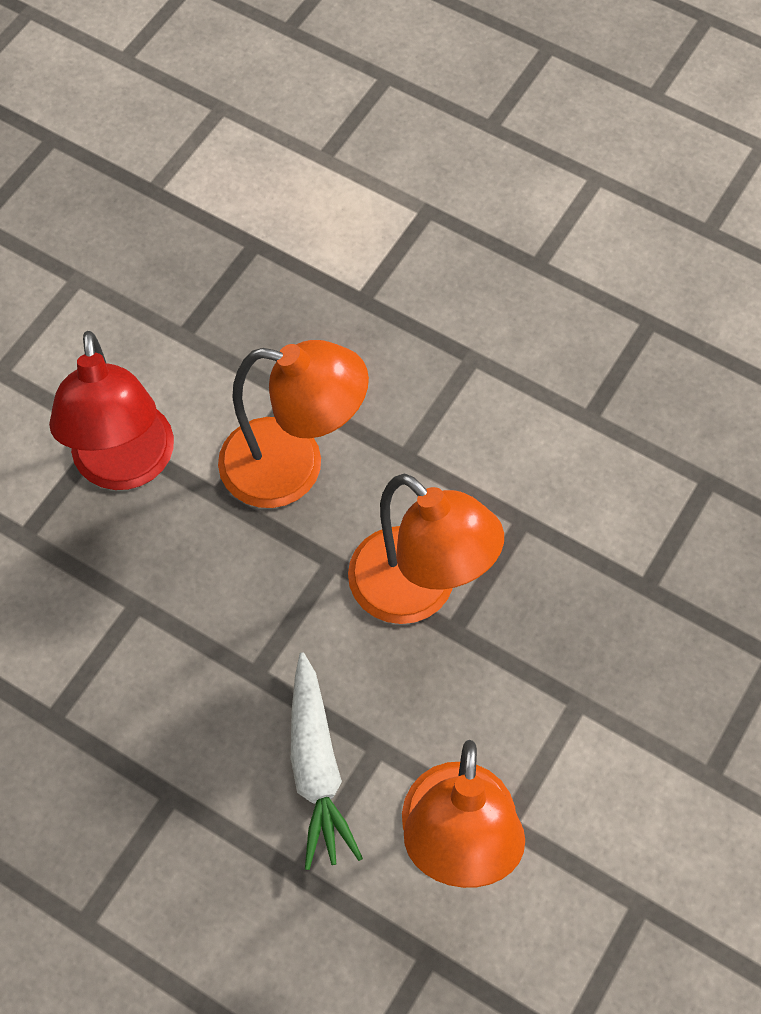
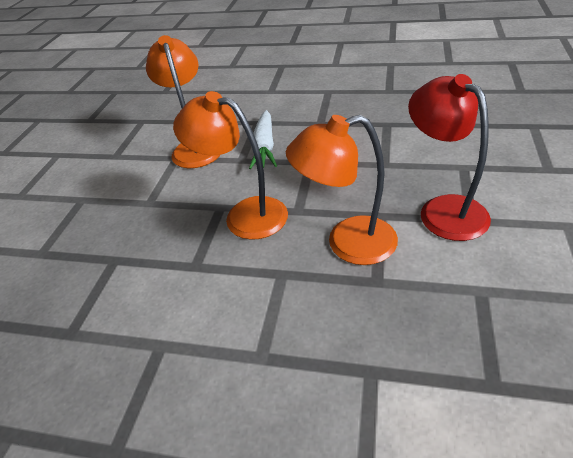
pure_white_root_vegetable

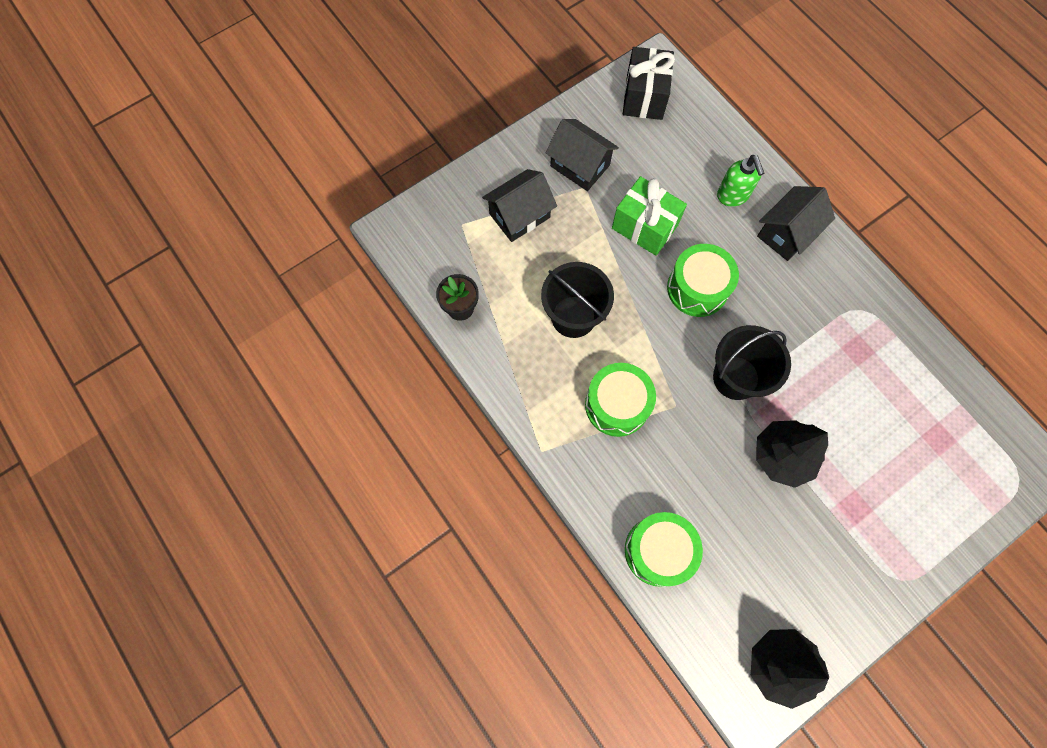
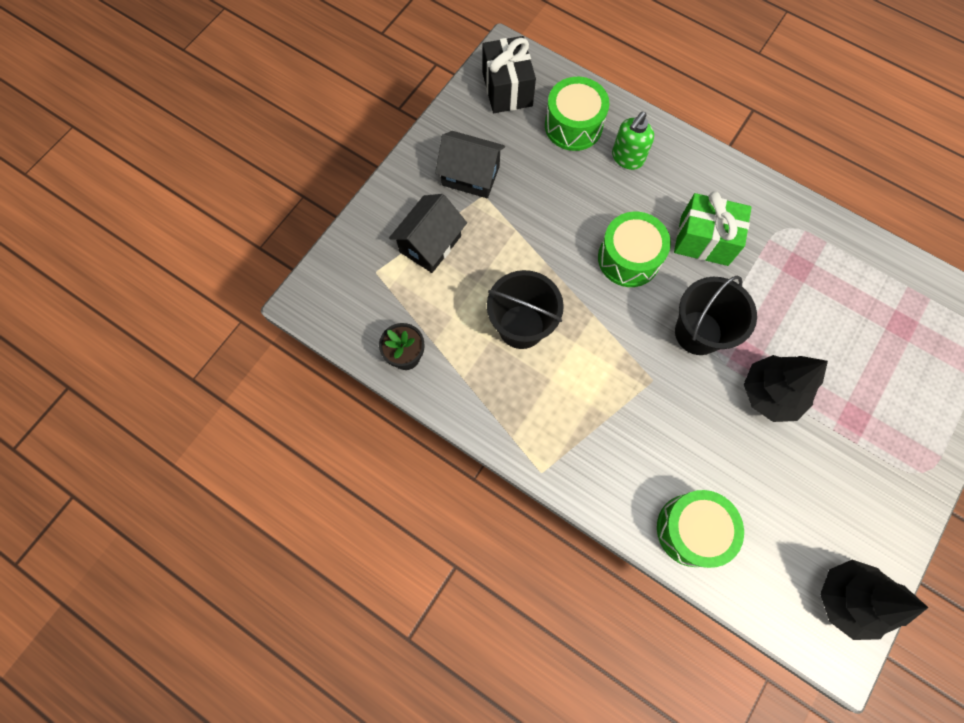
emerald_snare_drum (1st from left)
emerald_wrapped_gift
emerald_soap_dispenser
jet-black_house (3rd from left in the first image)

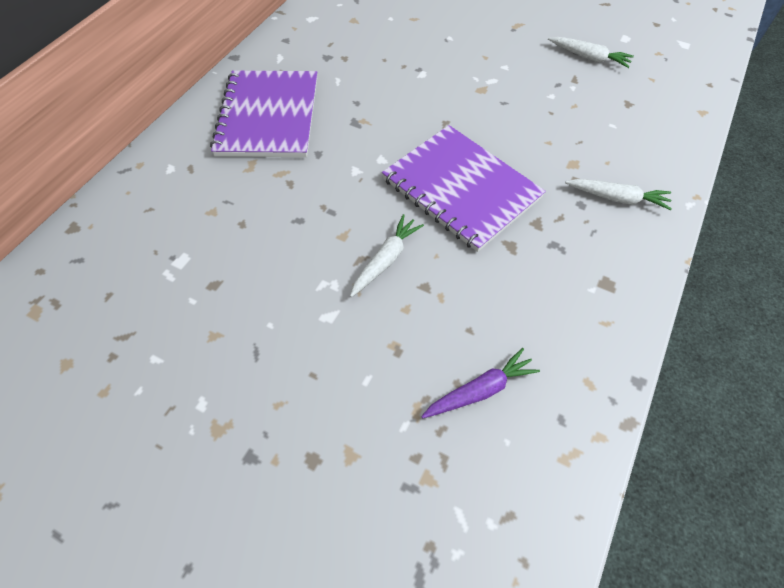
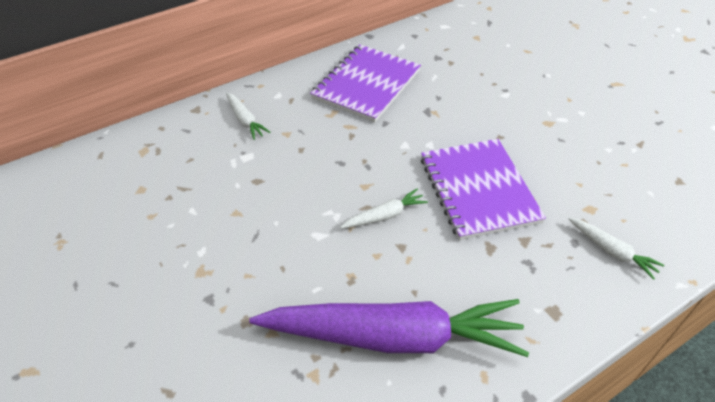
violet_root_vegetable
pure_white_root_vegetable (1st from left)

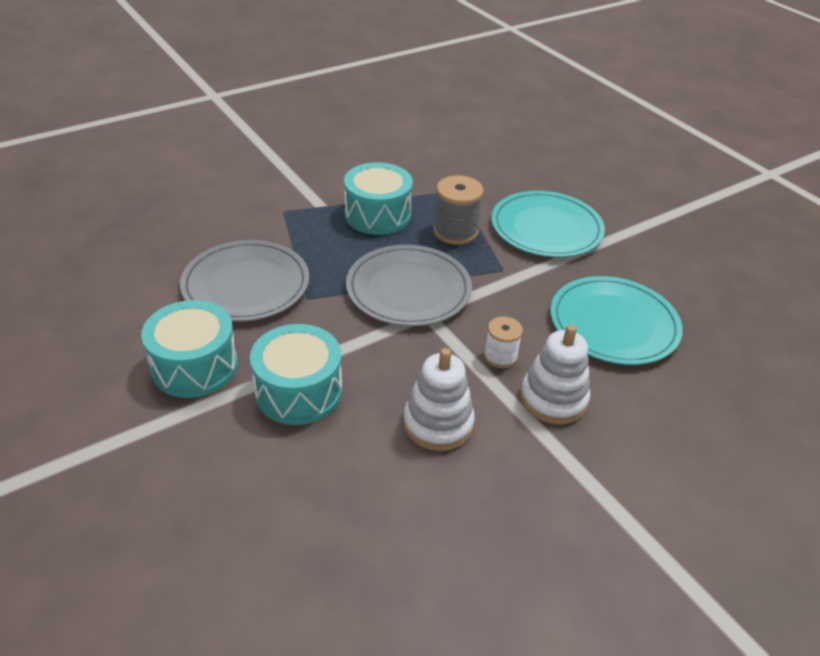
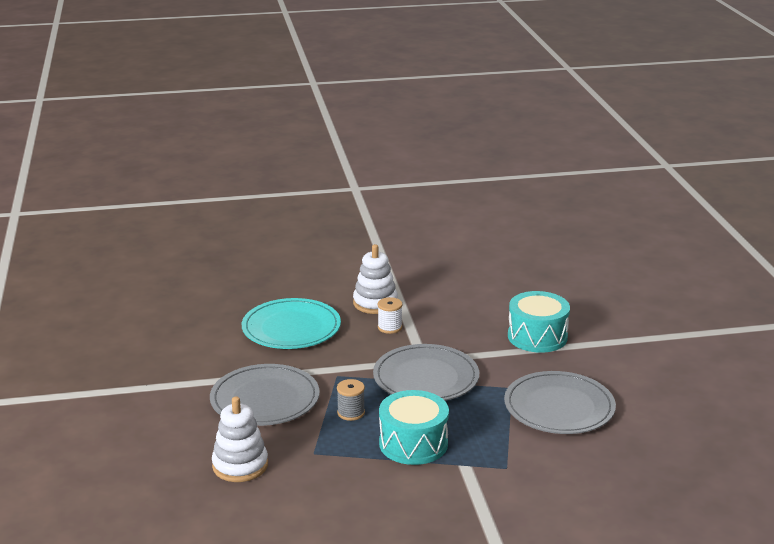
teal_snare_drum (1st from left in the first image)
pure_white_stacking_rings (1st from left)
grey_spool
grey_flat_dish (1st from left)

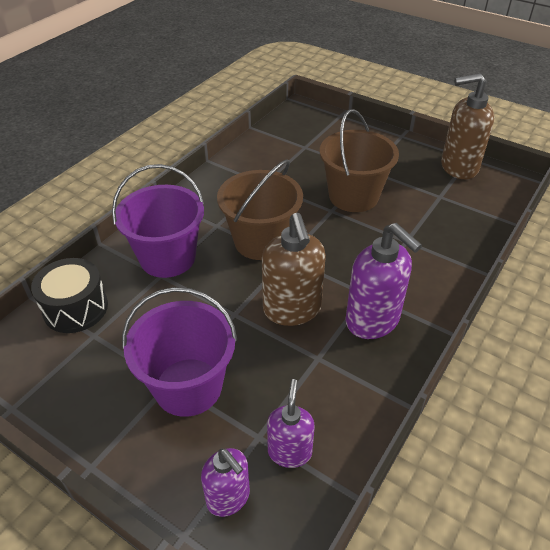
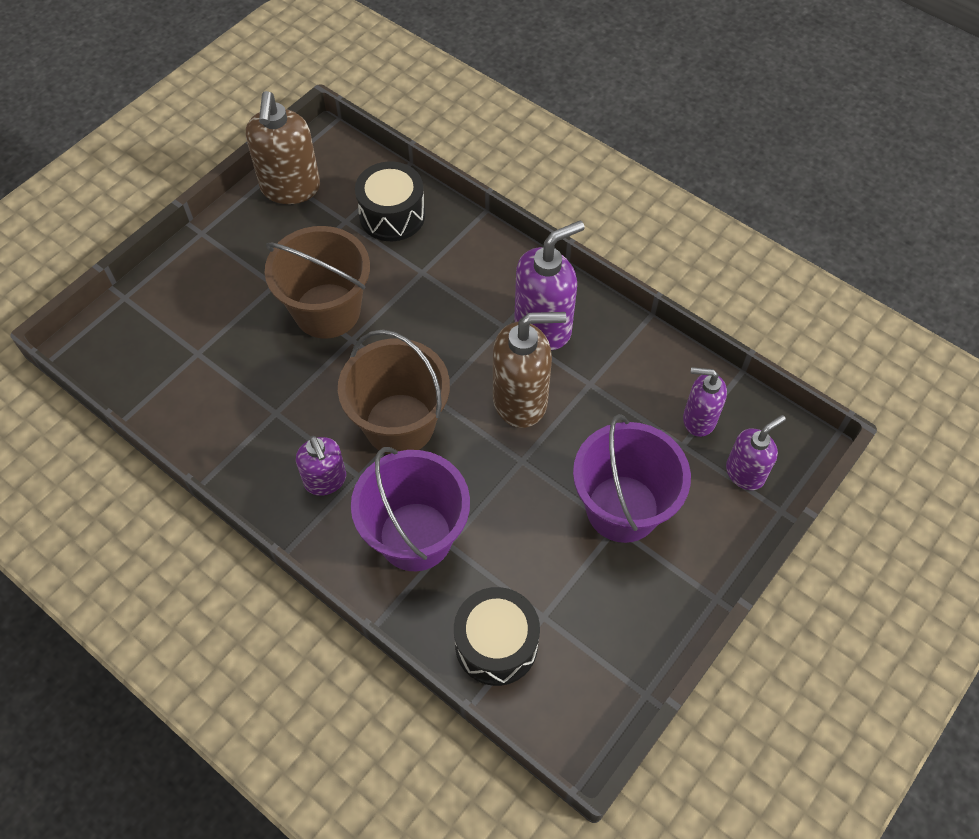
violet_soap_dispenser (1st from left)
jet-black_snare_drum (1st from left)

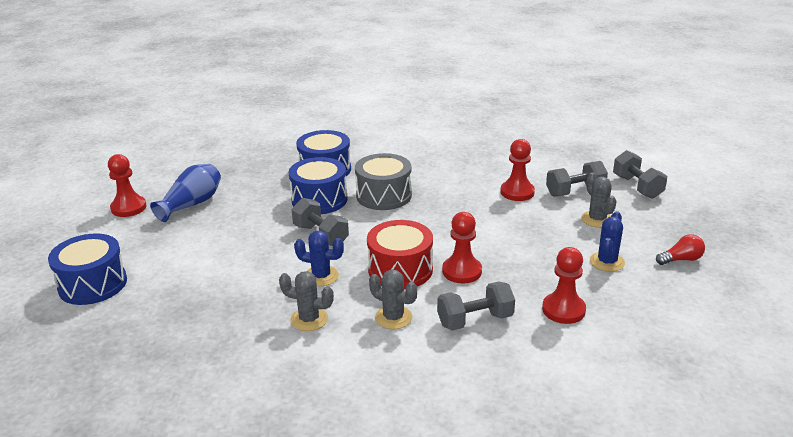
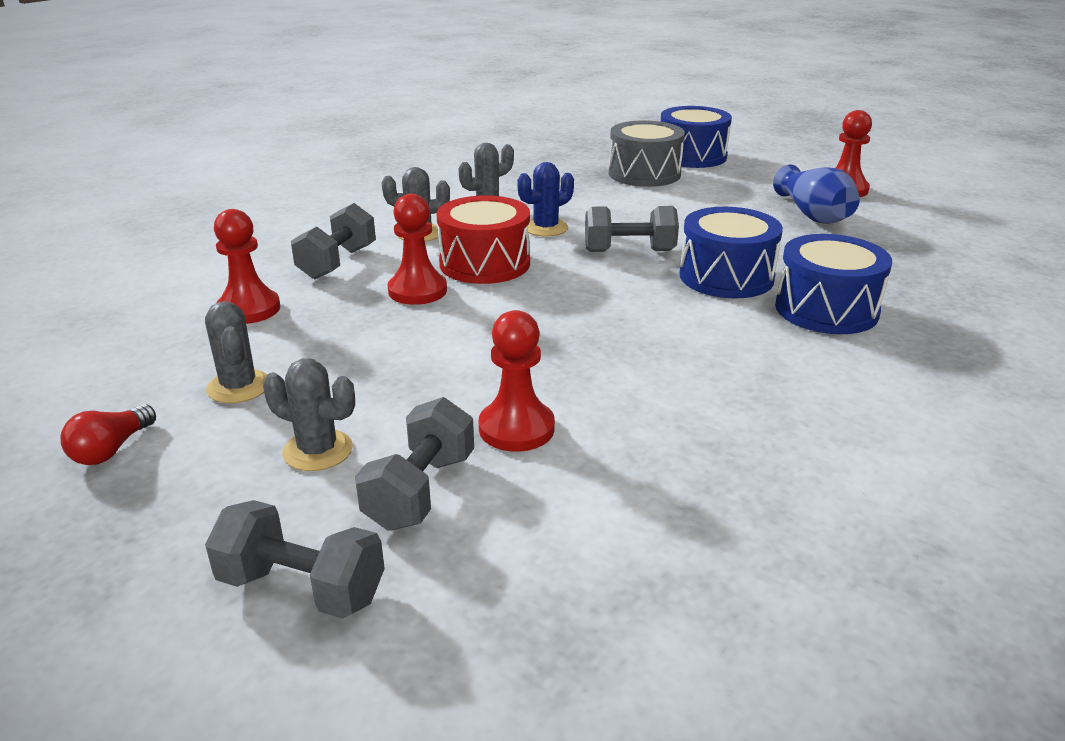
grey_snare_drum
grey_saguaro_cactus (1st from left)

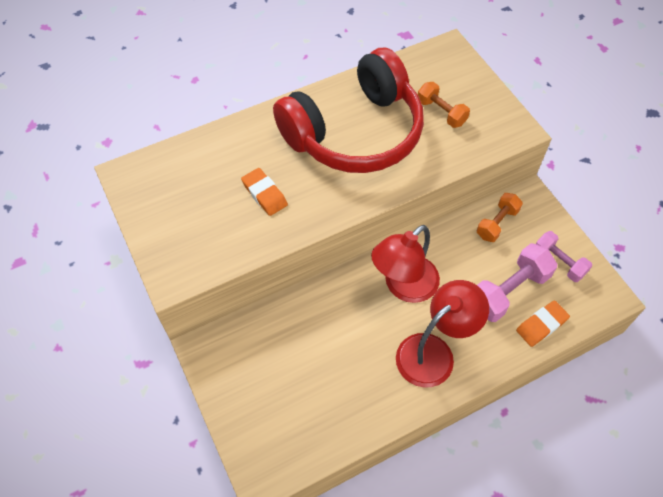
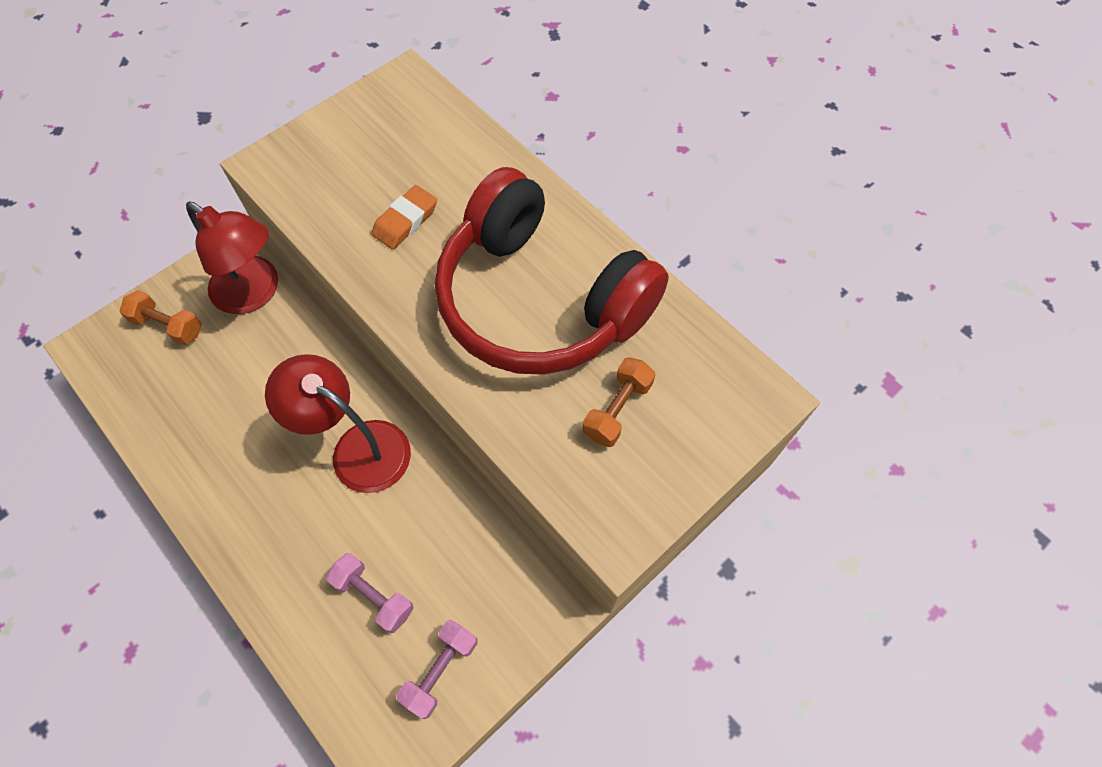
crimson_reading_lamp (1st from left)
orange-coloured_dumbbell (1st from left)
rose-pink_dumbbell (1st from left)
orange-coloured_pencil_eraser (2nd from left in the first image)

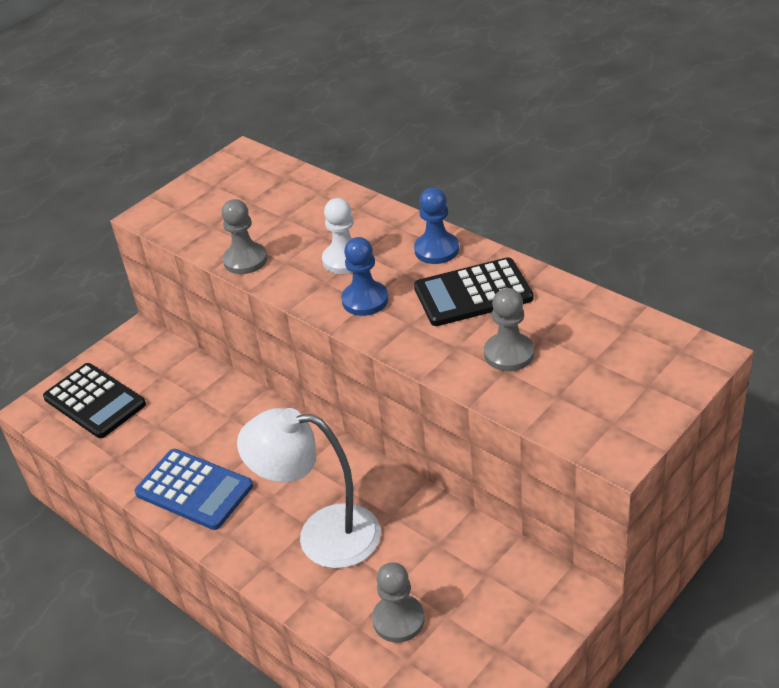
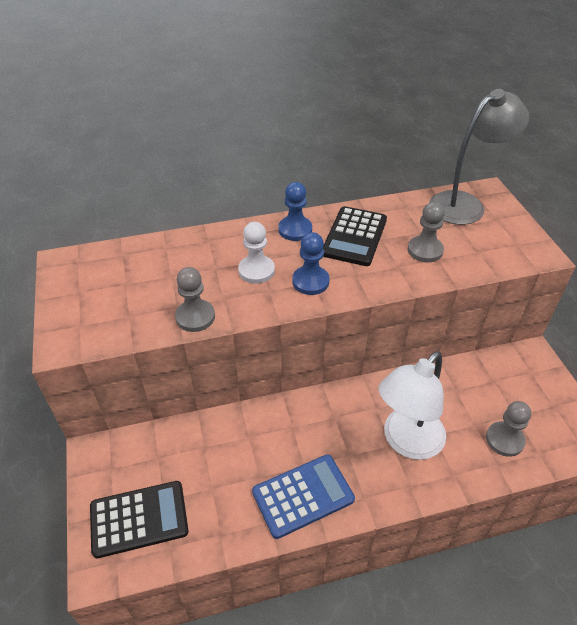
grey_reading_lamp

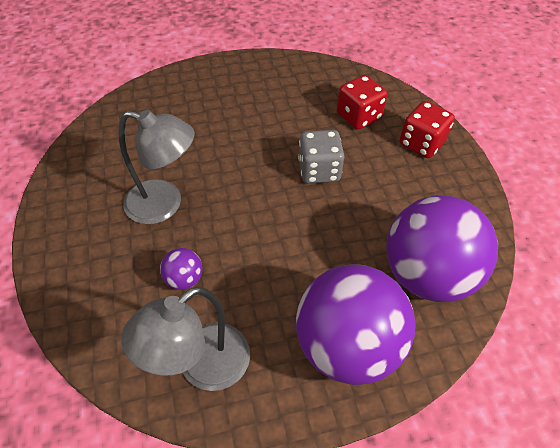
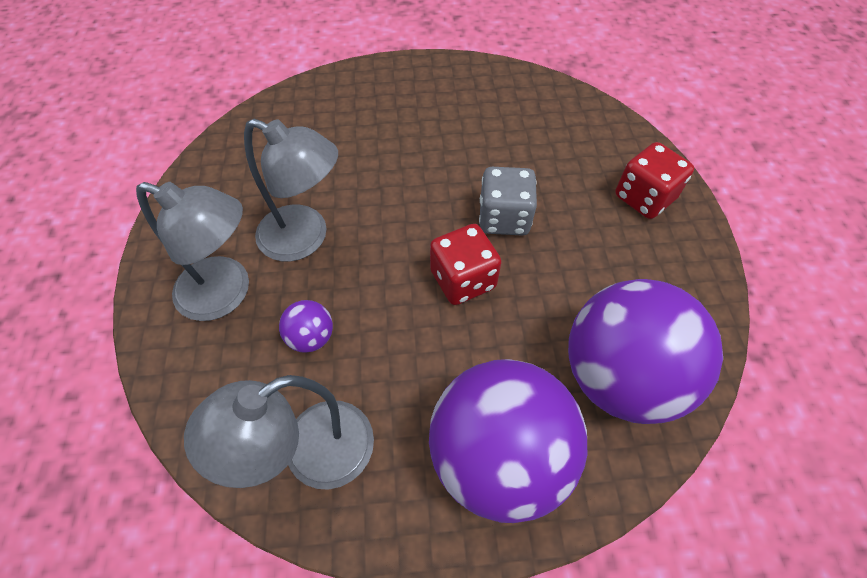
crimson_dice (1st from left)
grey_reading_lamp (1st from left)

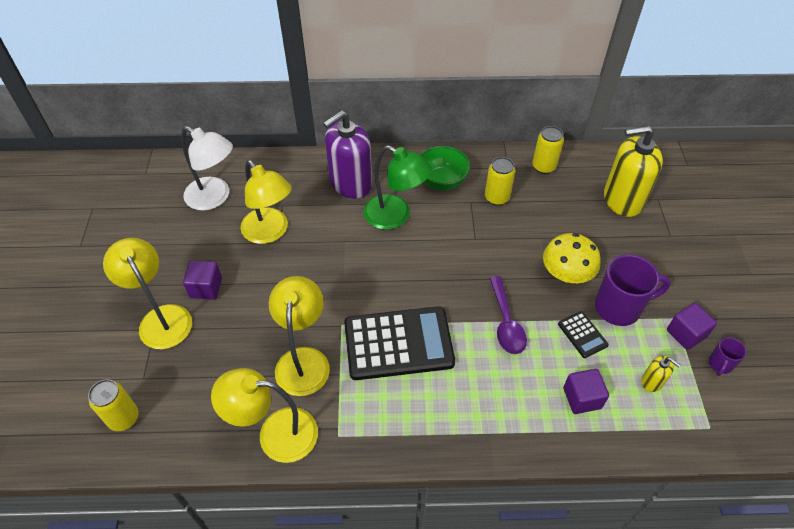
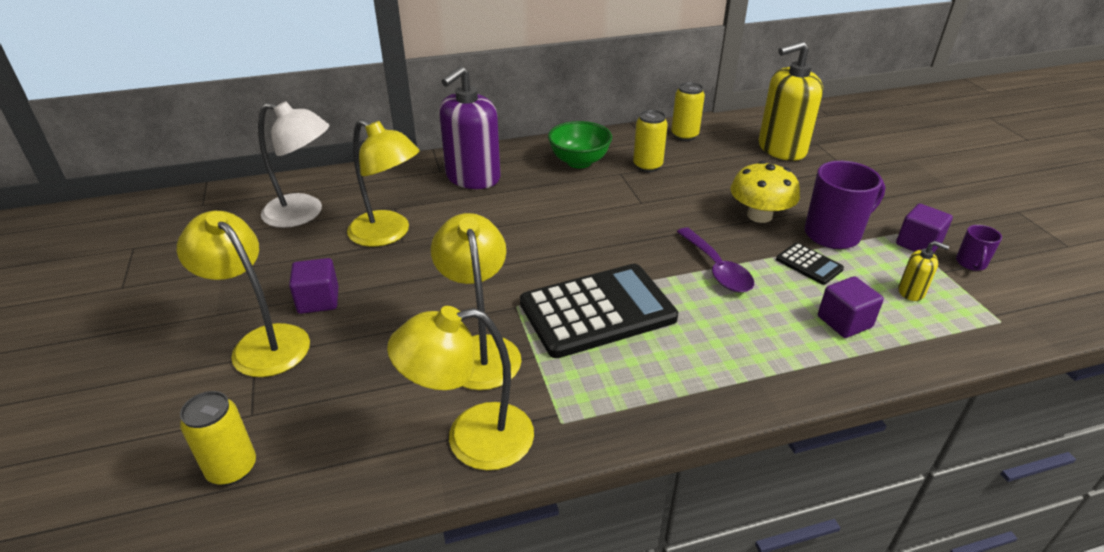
emerald_reading_lamp

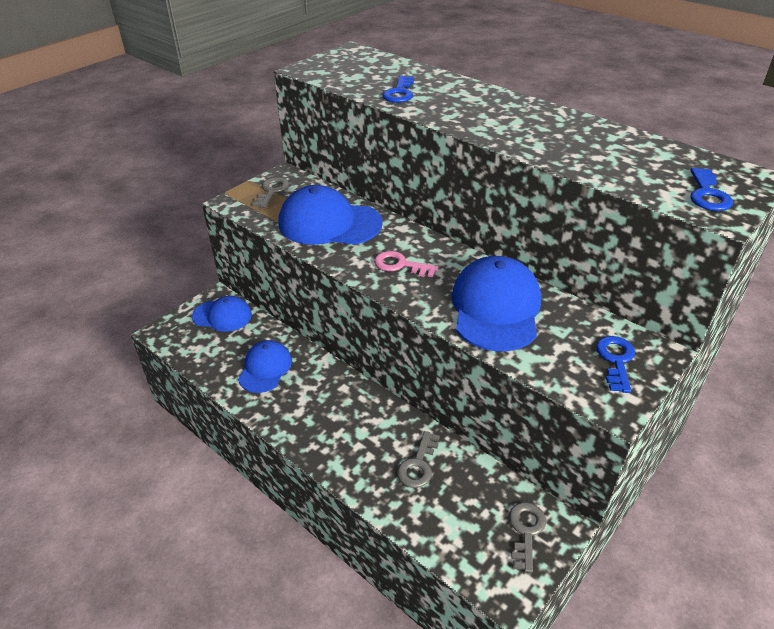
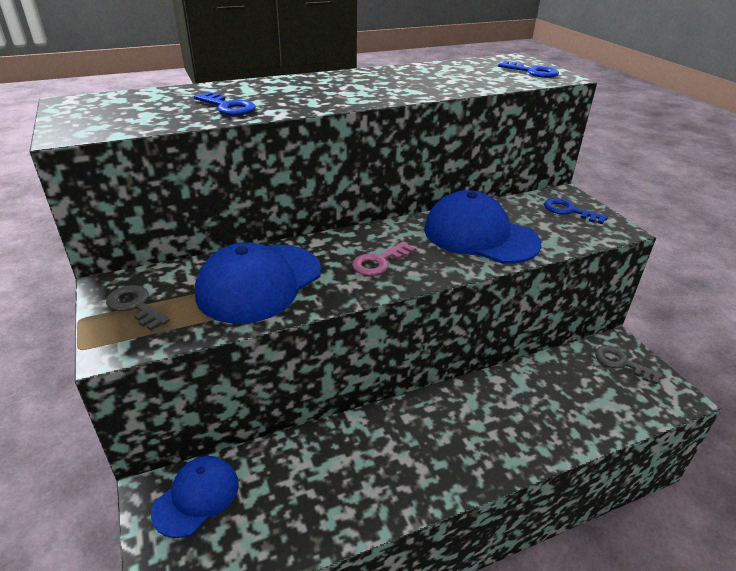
royal_blue_peaked_cap (2nd from left in the first image)
grey_door_key (2nd from left in the first image)

